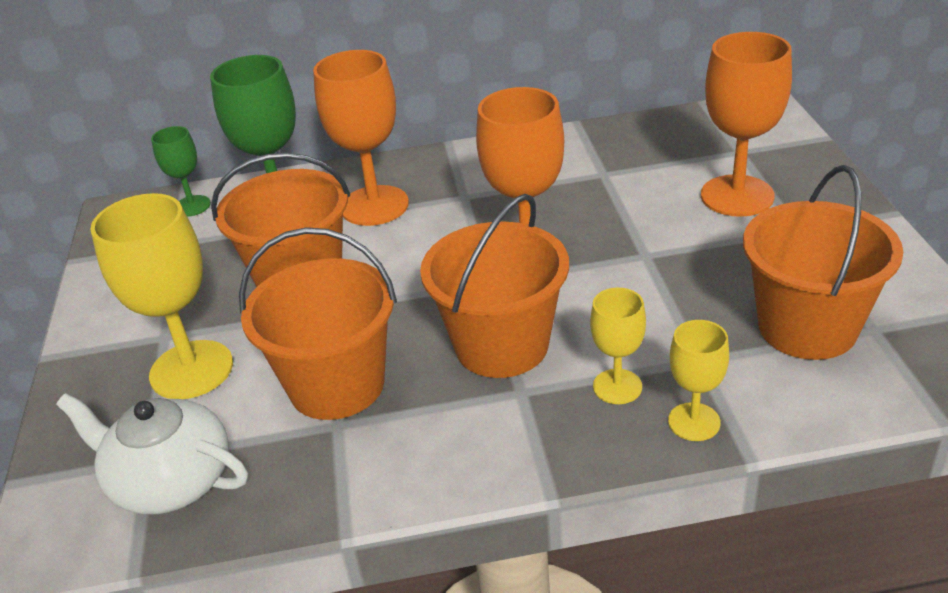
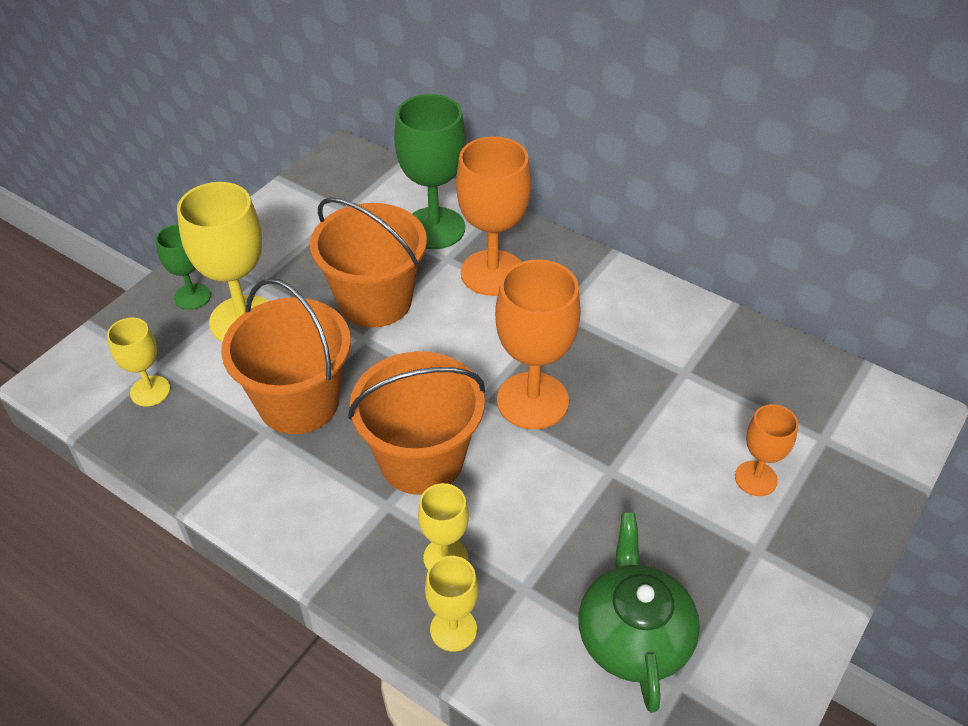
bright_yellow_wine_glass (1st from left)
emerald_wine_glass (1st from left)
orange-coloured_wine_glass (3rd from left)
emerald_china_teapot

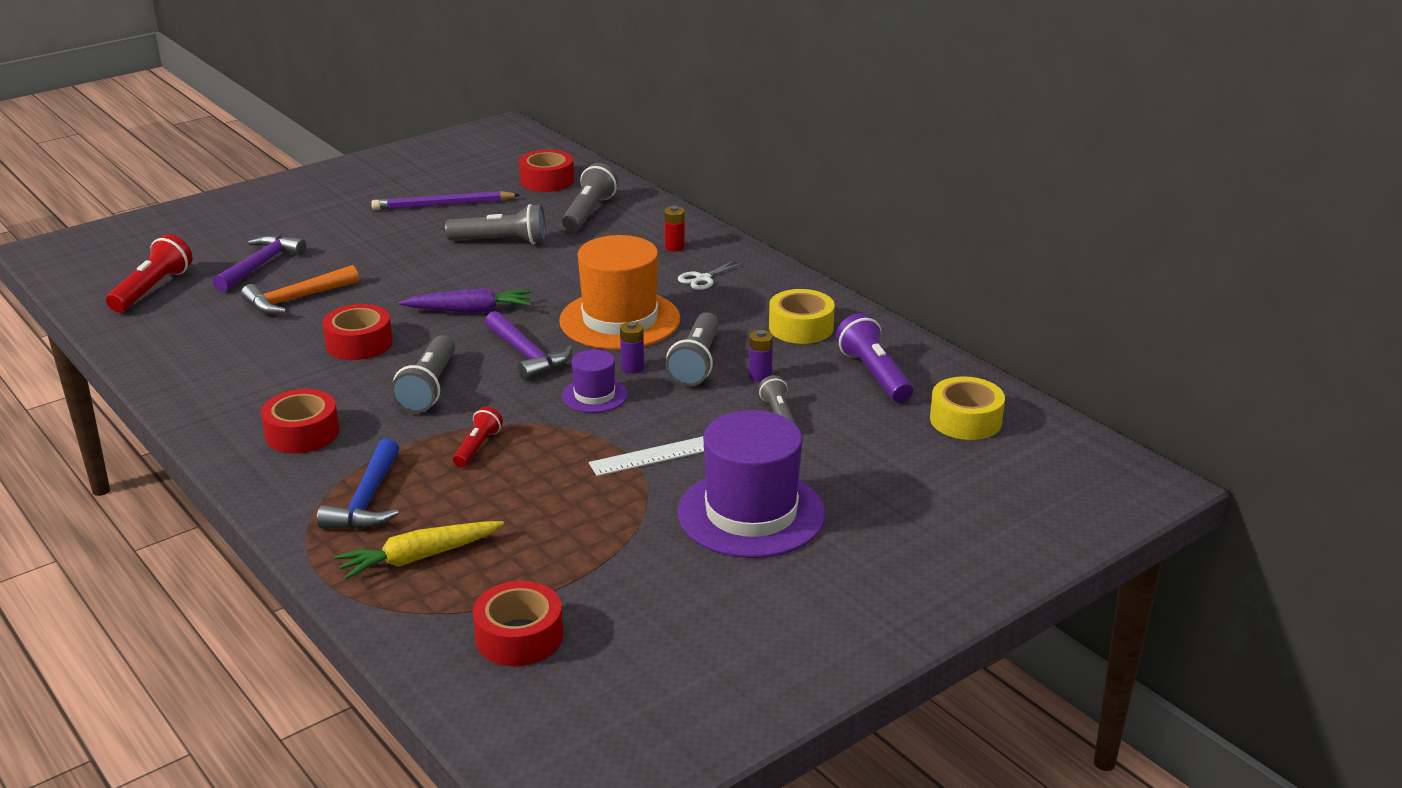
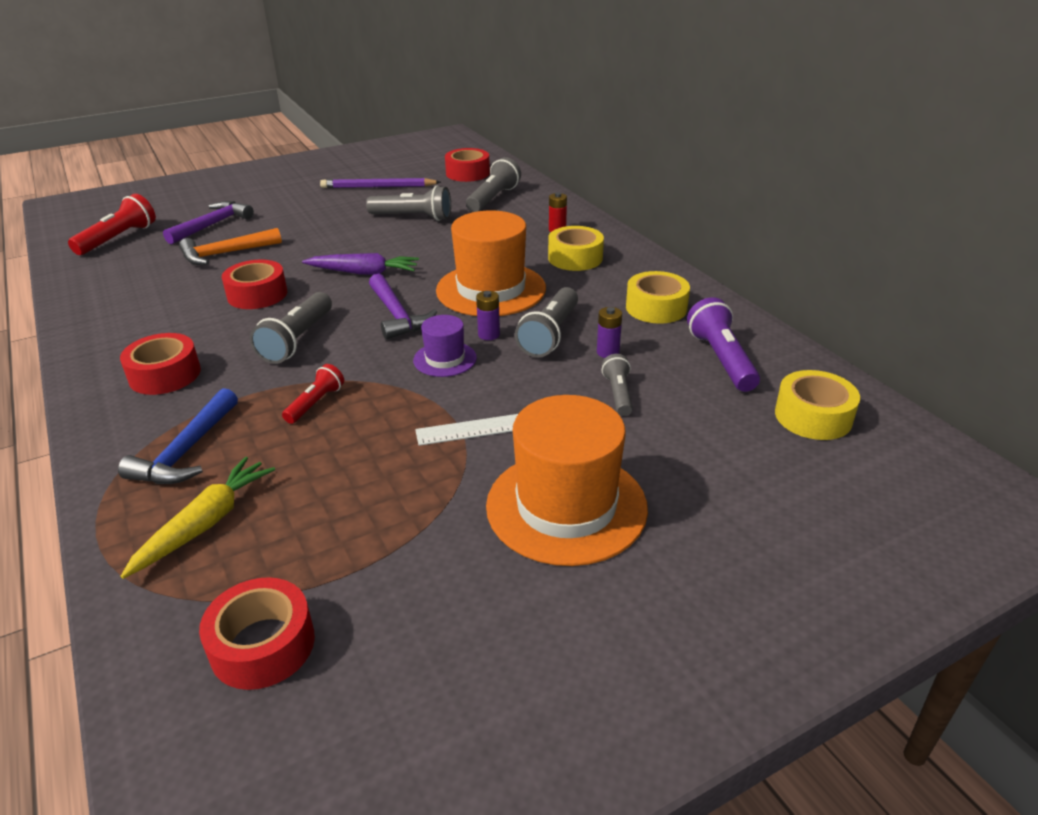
bright_yellow_root_vegetable
orange-coloured_top_hat (2nd from left)
bright_yellow_tape (1st from left)

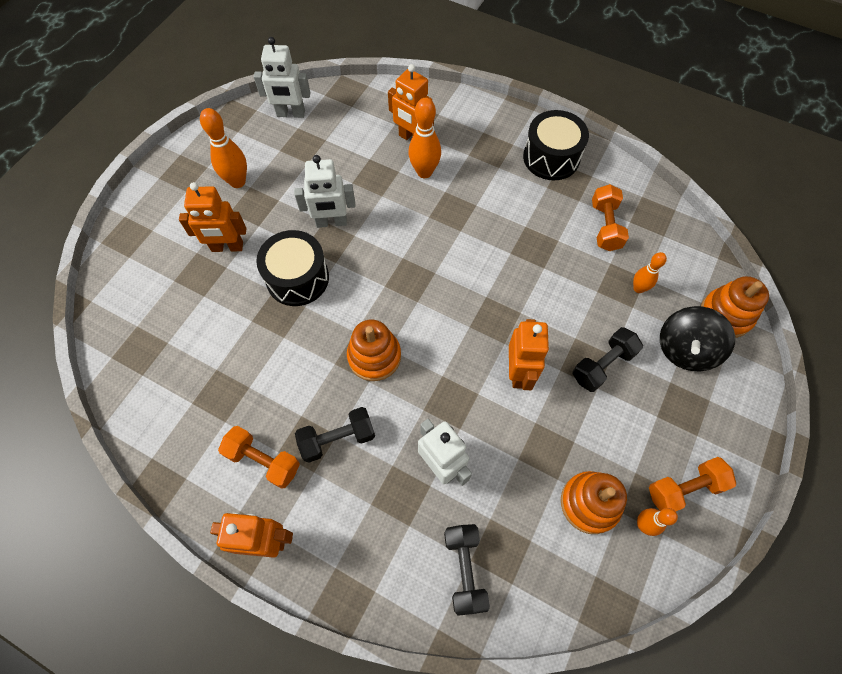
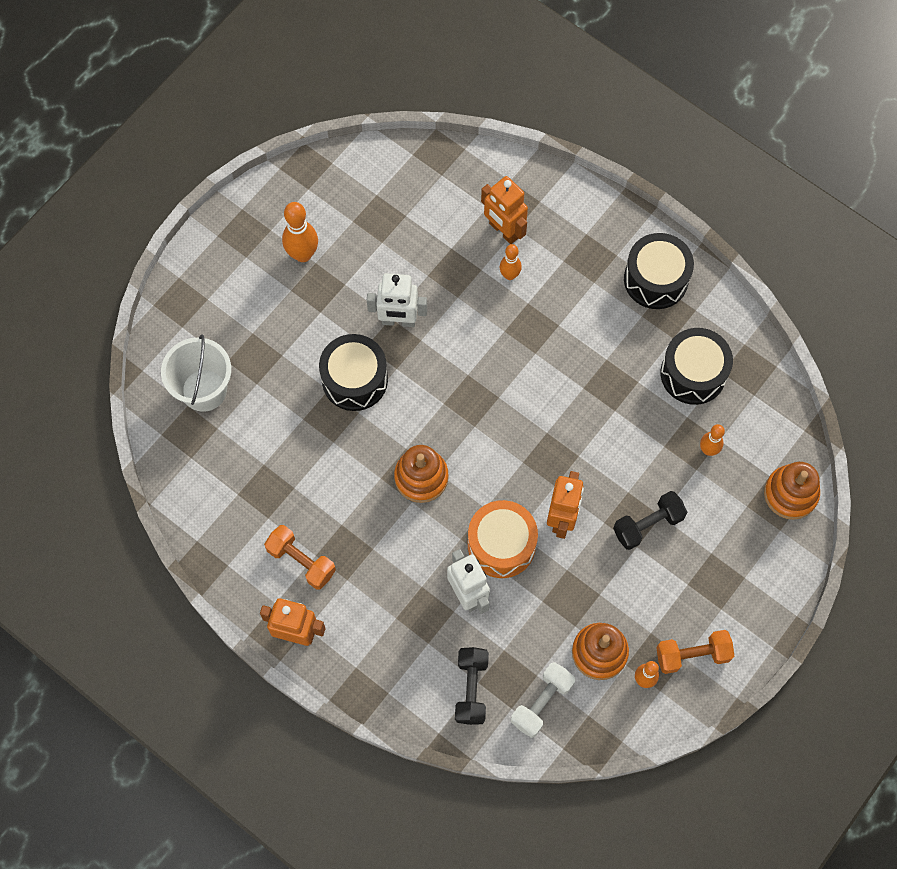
orange-coloured_toy_robot (1st from left in the first image)
pure_white_toy_robot (1st from left in the first image)
jet-black_dumbbell (1st from left in the first image)
orange-coloured_tenpin (2nd from left)
jet-black_snare_drum (3rd from left)
jet-black_whirligig
pure_white_pail
orange-coloured_snare_drum
pure_white_dumbbell

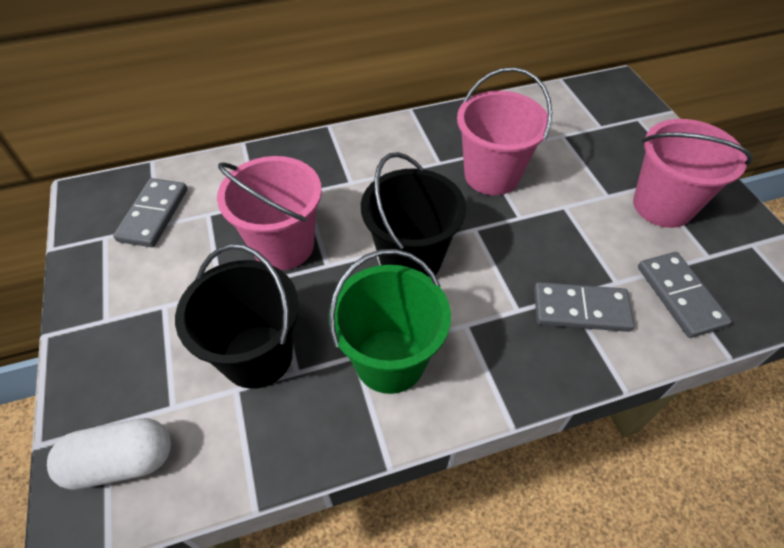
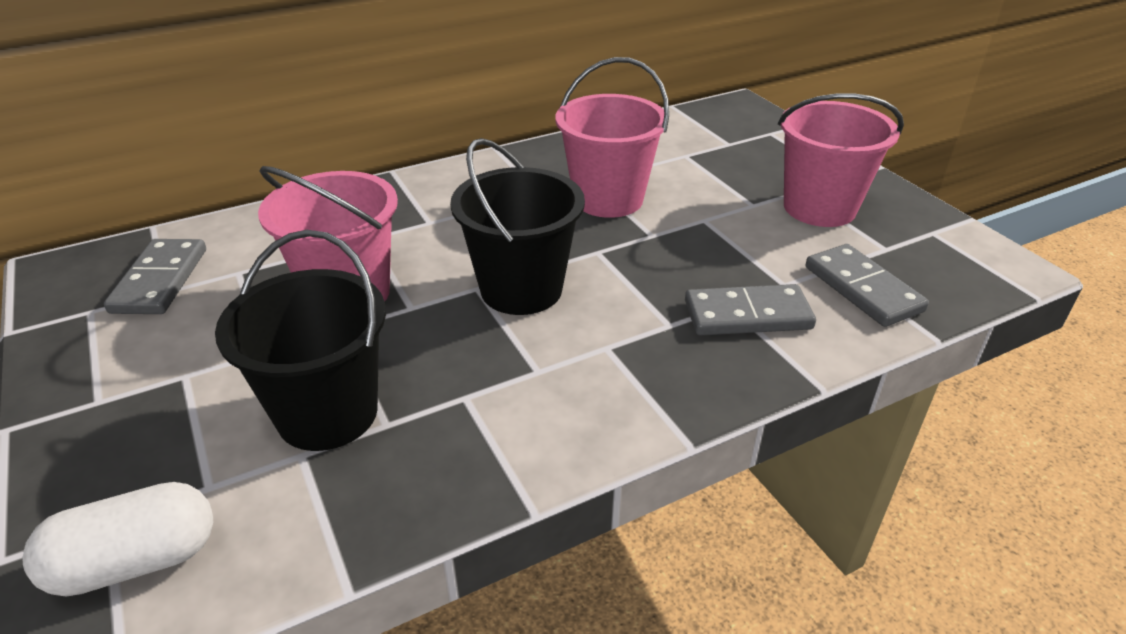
emerald_pail

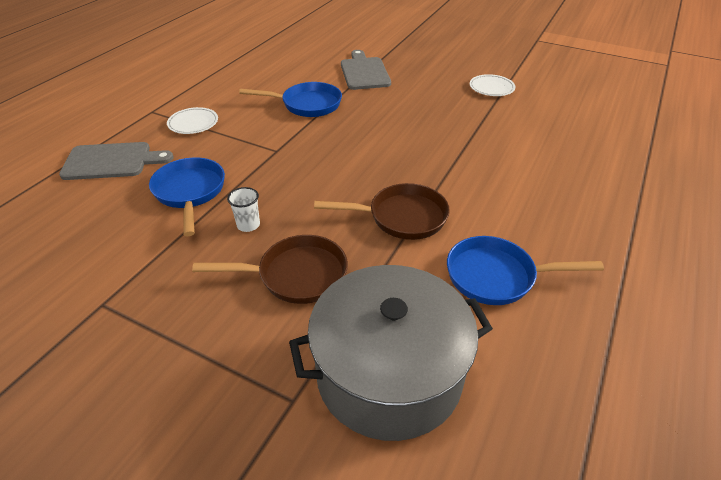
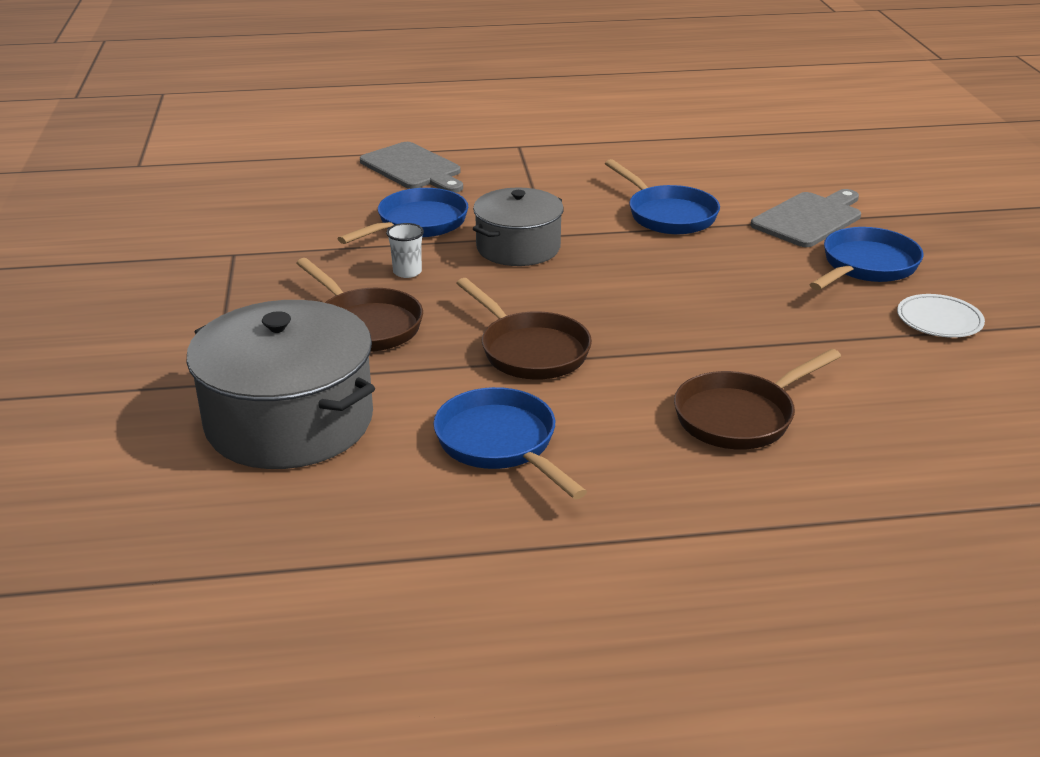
pure_white_flat_dish (1st from left in the first image)
grey_stockpot (2nd from left)
russet_skillet (3rd from left)
royal_blue_skillet (4th from left)

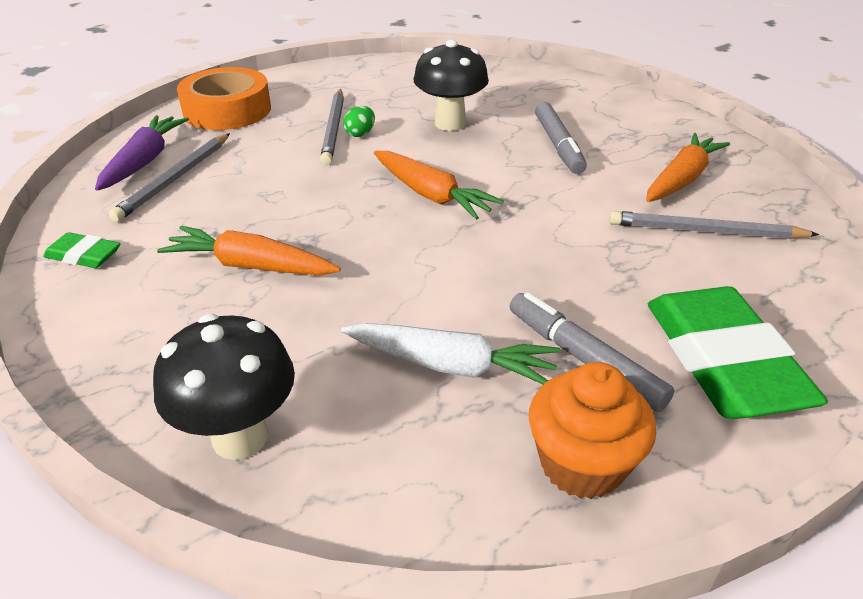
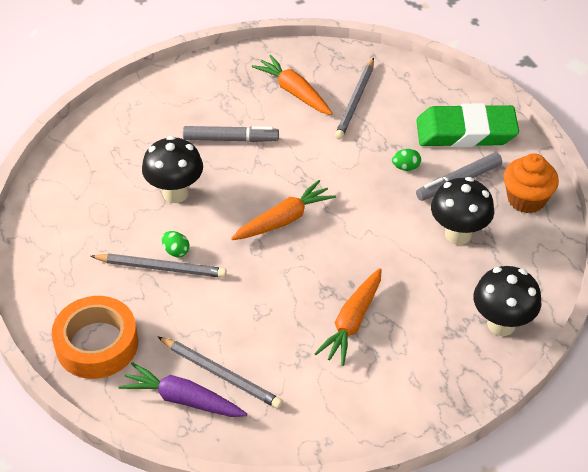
emerald_pencil_eraser (1st from left in the first image)
jet-black_fungus (2nd from left)
emerald_toy_egg (2nd from left)

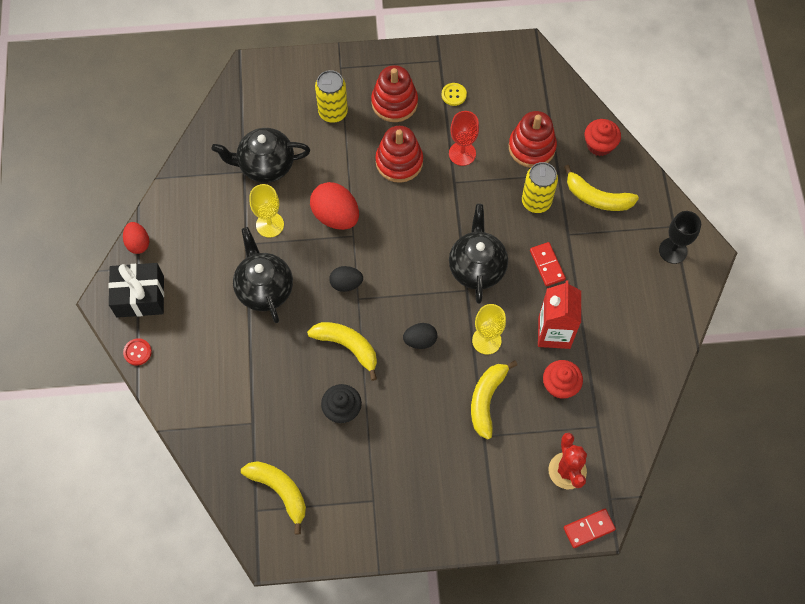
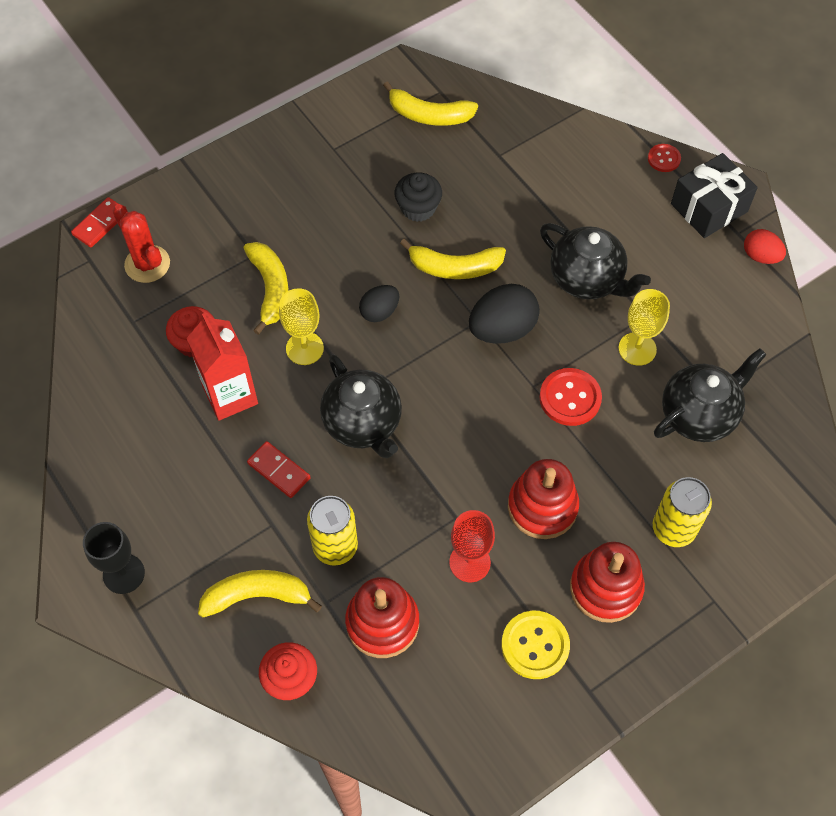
crimson_sewing_button (1st from left)
jet-black_toy_egg (2nd from left)
bright_yellow_sewing_button

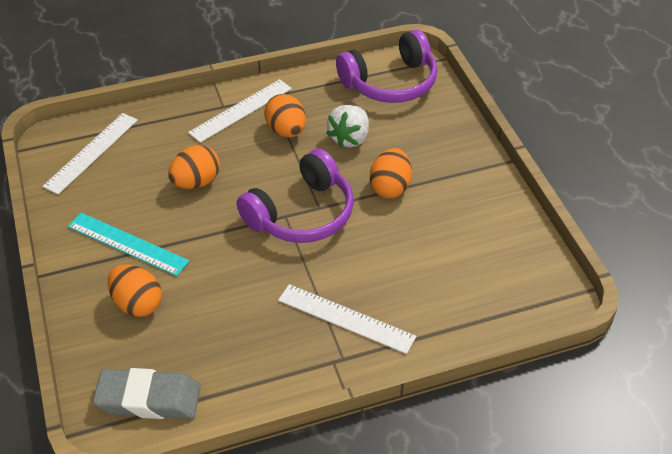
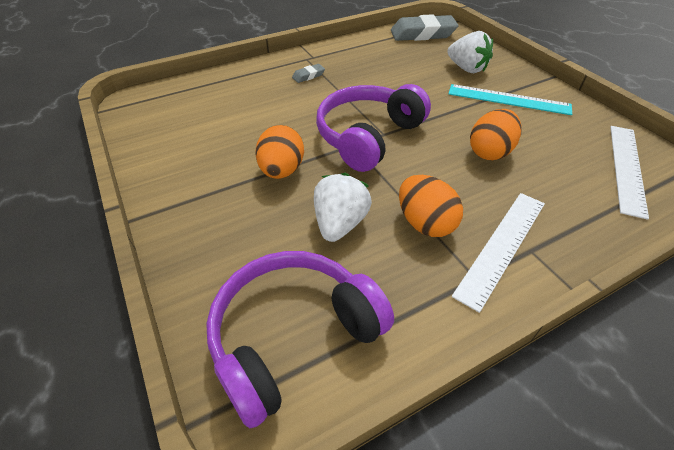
pure_white_toy_strawberry (2nd from left)
grey_pencil_eraser (1st from left)

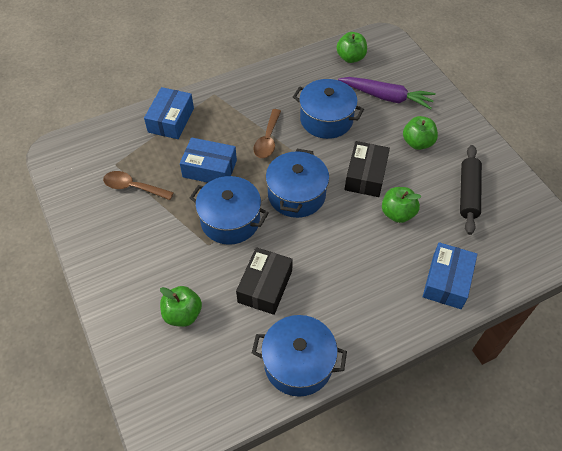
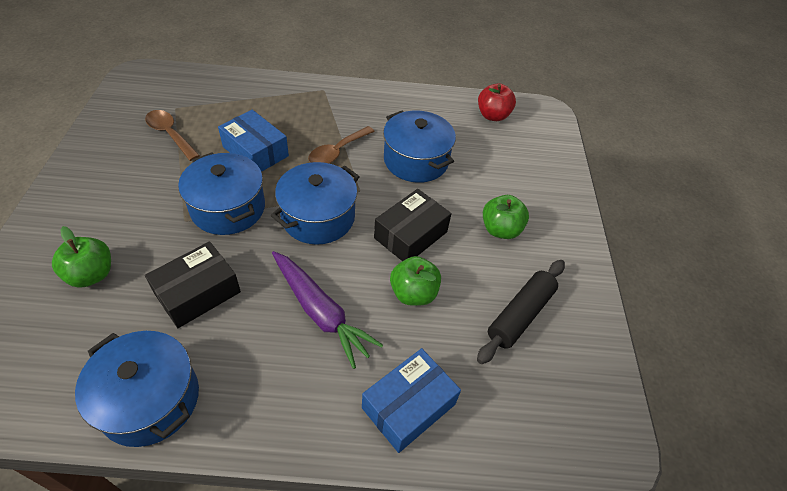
royal_blue_box (1st from left in the first image)
crimson_apple_fruit
violet_root_vegetable

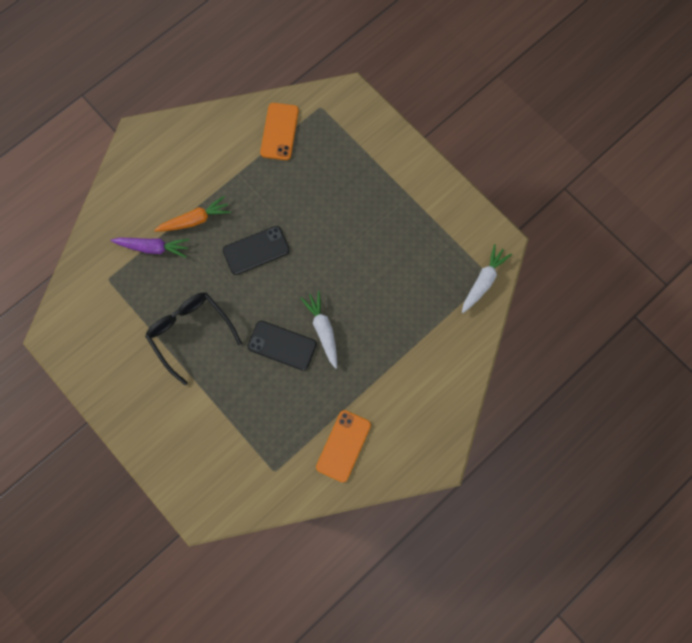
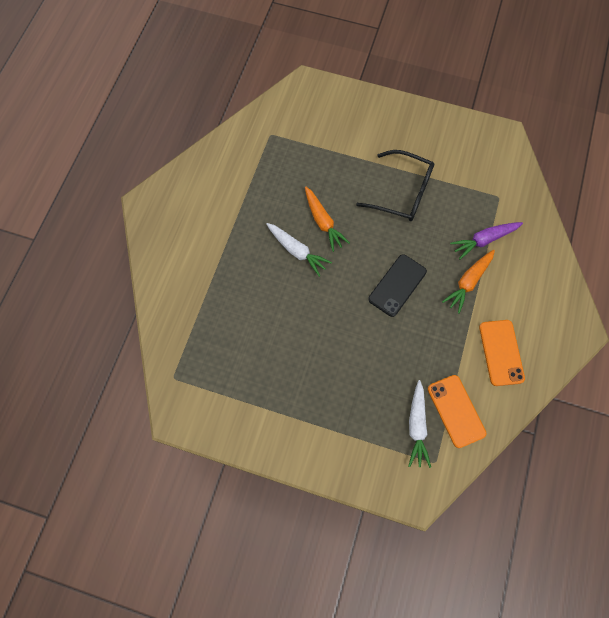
orange-coloured_root_vegetable (1st from left)
orange-coloured_phone (2nd from left)
pure_white_root_vegetable (2nd from left)

